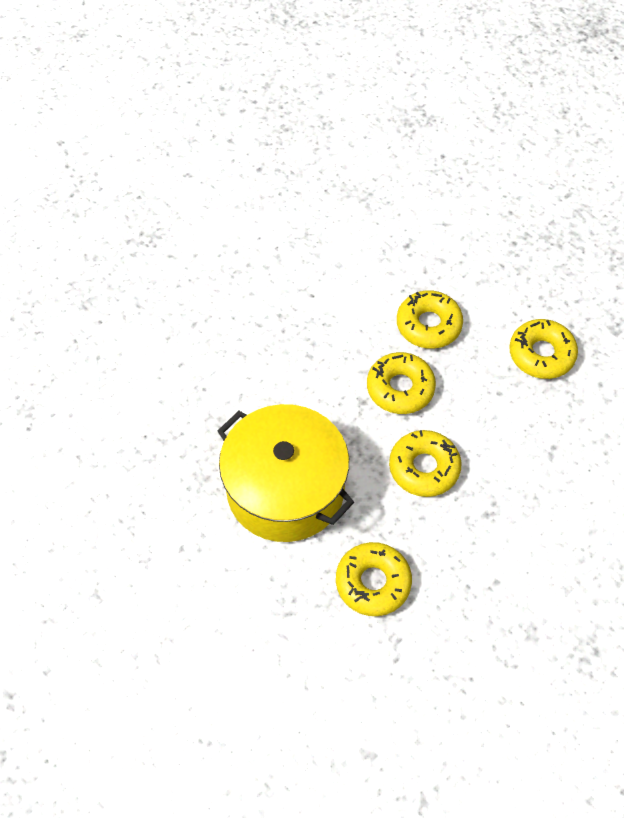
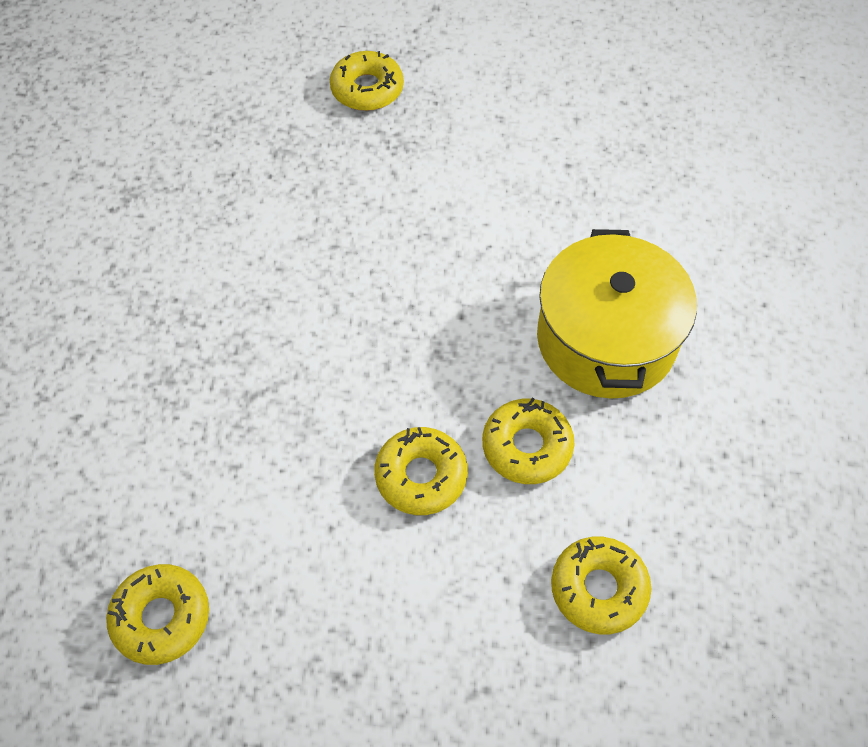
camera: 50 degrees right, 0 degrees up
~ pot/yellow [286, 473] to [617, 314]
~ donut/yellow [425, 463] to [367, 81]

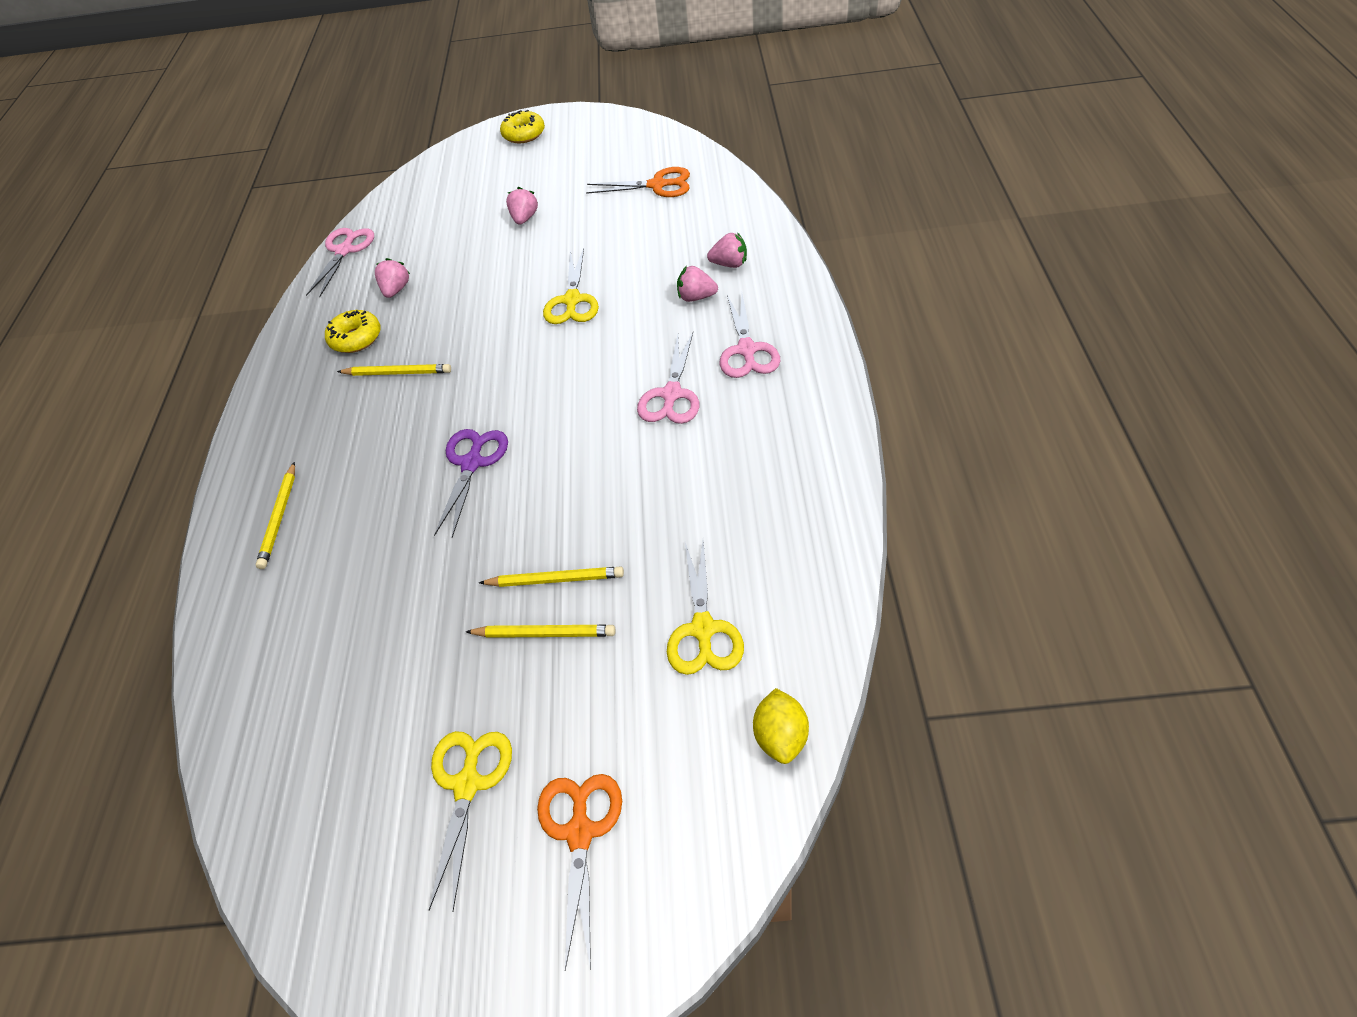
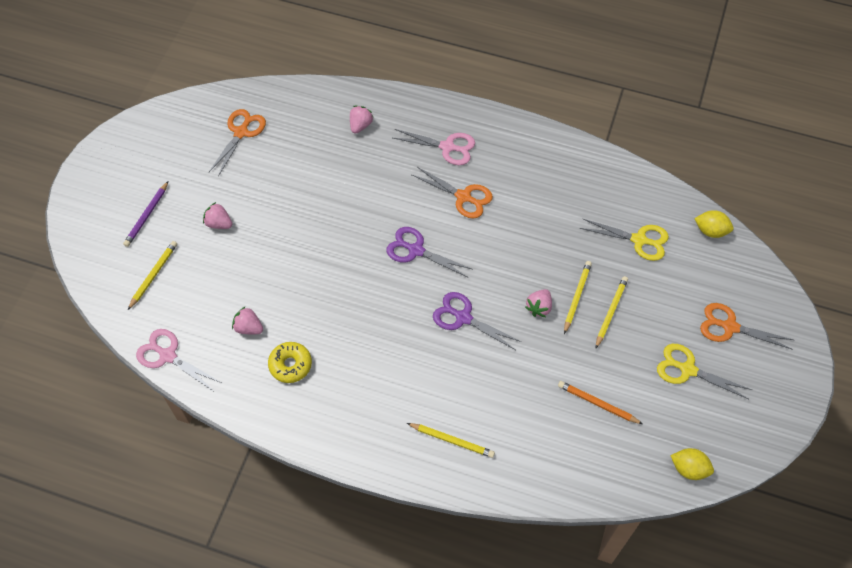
camera: 75 degrees left, 10 degrees up
~ pencil/yellow [394, 370] to [152, 275]
- donut/yellow [522, 126]
- scissors/yellow [571, 286]
~ scissors/pink [668, 378] to scissors/orange [452, 193]
~ strawberry/pink [697, 284] to [538, 303]
+ pencil/purple [145, 214]
+ scissors/purple [429, 252]
+ pencil/orange [600, 402]
+ lemon/yellow [692, 464]

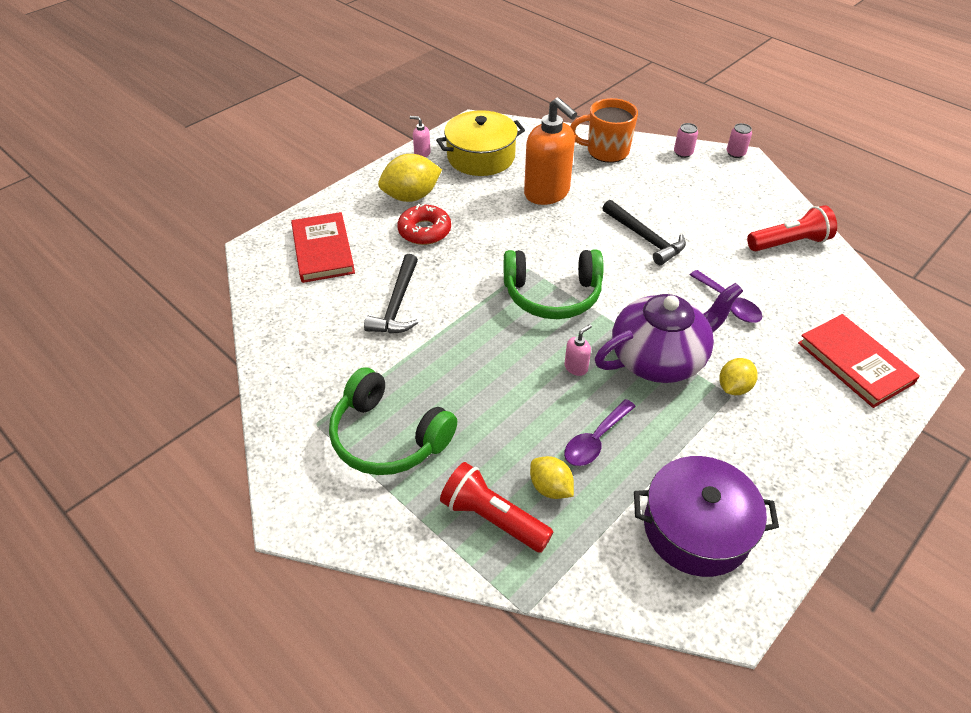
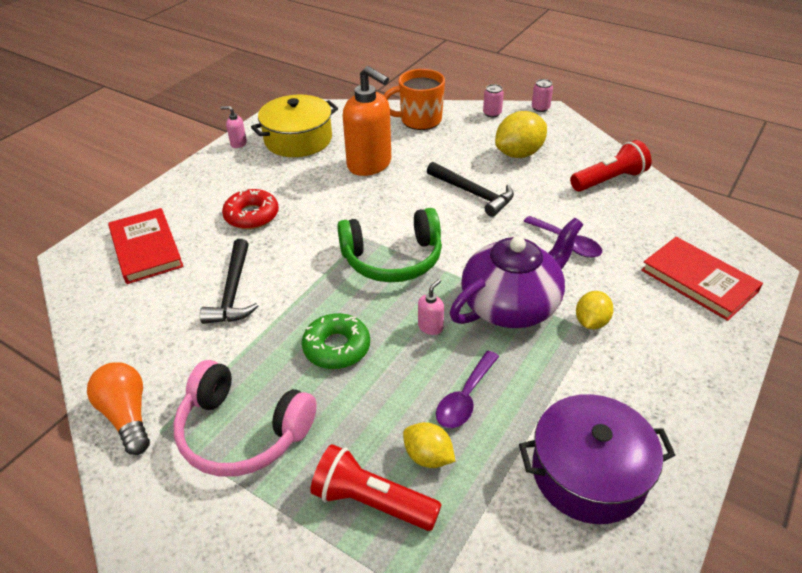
camera: 10 degrees left, 5 degrees down
~ headphones/green [393, 421] to headphones/pink [245, 418]
~ lemon/yellow [410, 178] to [521, 134]
+ light bulb/orange [118, 408]
+ donut/green [336, 341]

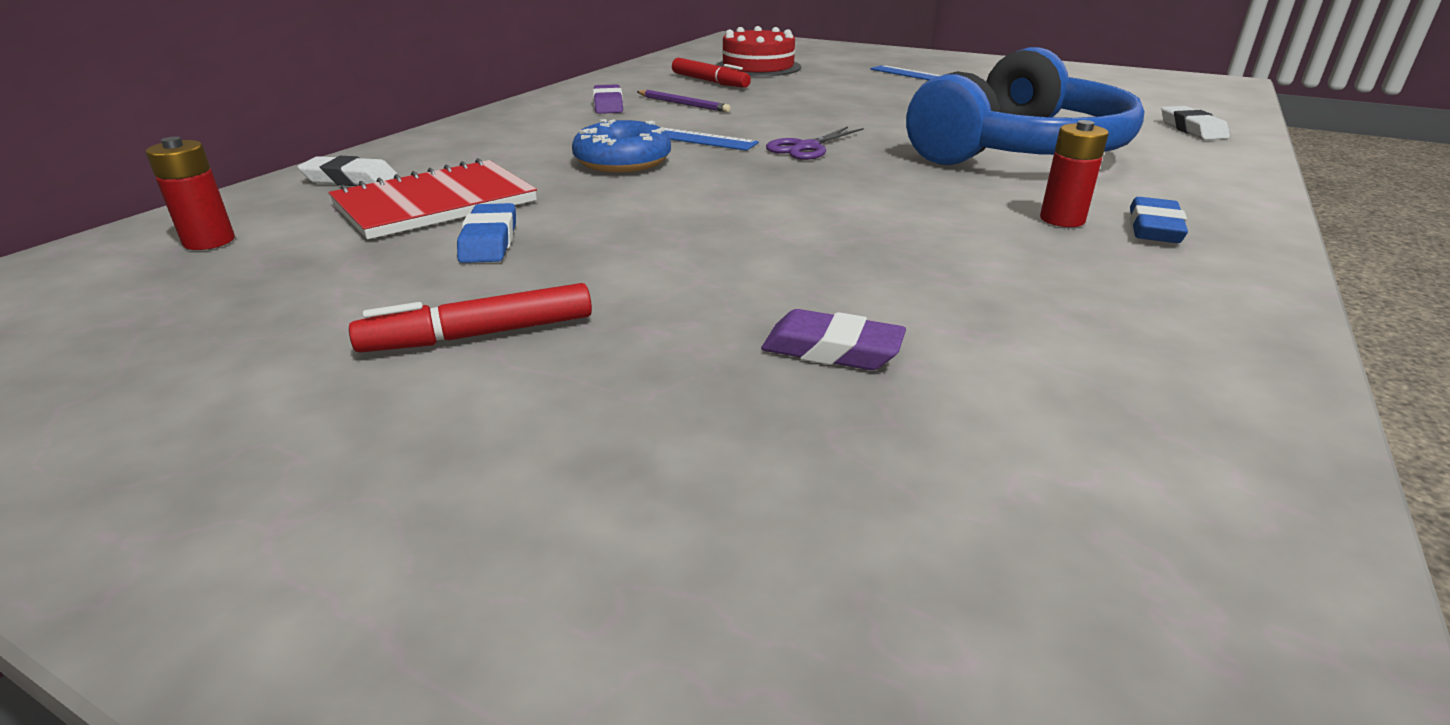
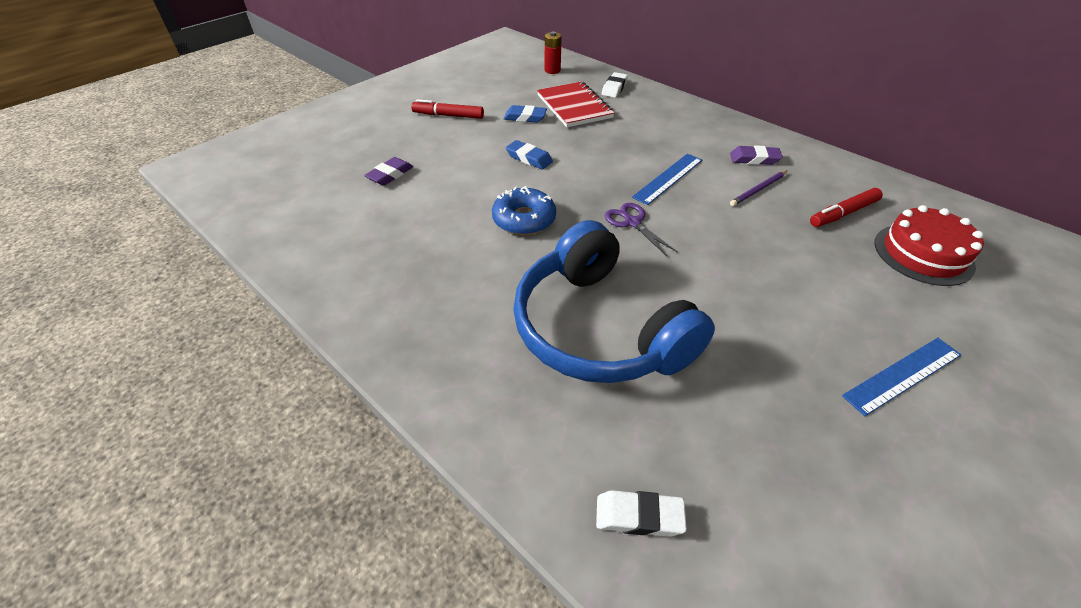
camera: 105 degrees right, 15 degrees up
~ marker/red [470, 317] = [447, 109] 75 degrees counterclockwise
~ donut/blue [621, 146] to [524, 210]
- battery/red [1074, 173]
~ eraser/blue [1159, 220] to [529, 154]

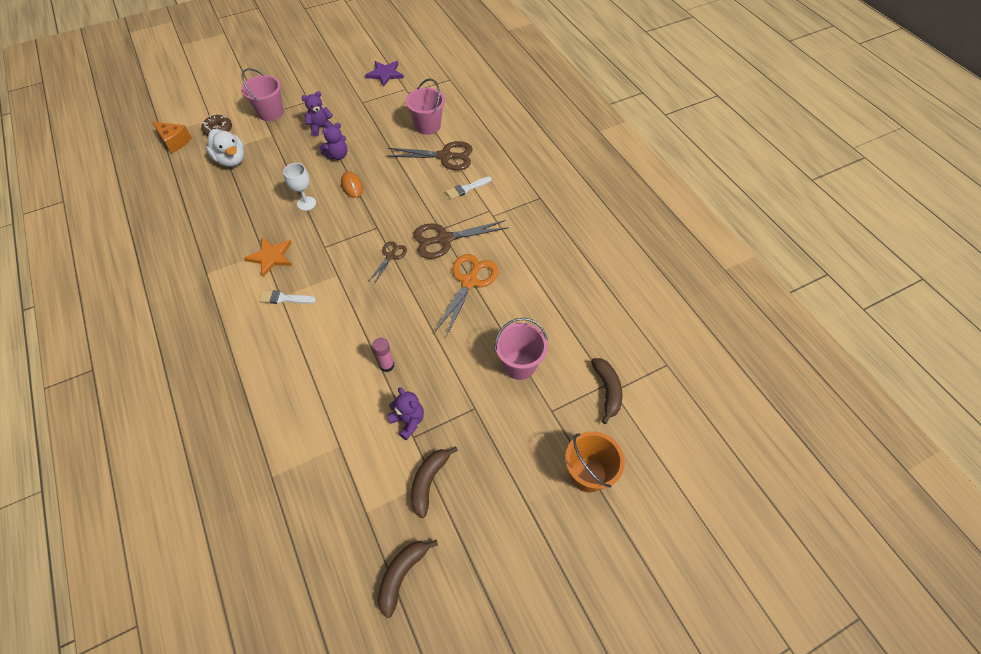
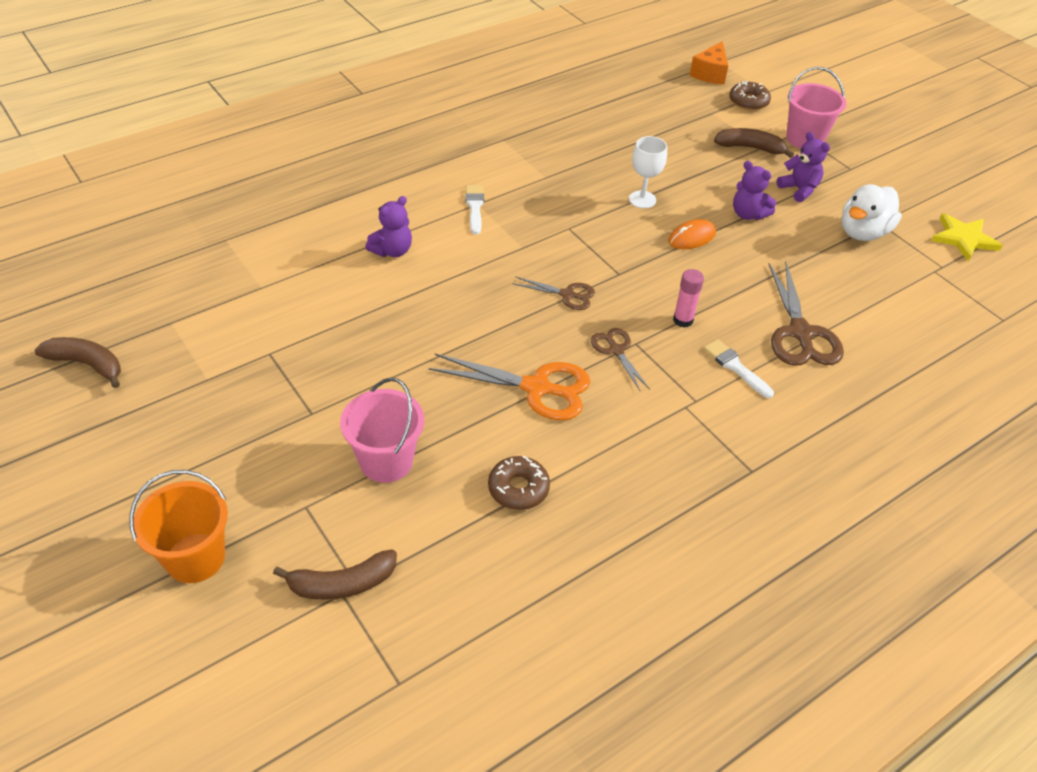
camera: 80 degrees right, 10 degrees down
~ duck/white [225, 148] to [871, 212]
- star/orange [268, 257]
~ star/purple [384, 74] to star/yellow [967, 237]
~ glue stick/pink [383, 355] to [688, 298]
~ teddy bear/purple [405, 413] to [388, 226]
- bucket/pink [425, 107]
~ banana/brown [434, 482] to [754, 143]
~ scissors/brown [461, 239] = [620, 360] x0.56
+ donut/brown [519, 483]

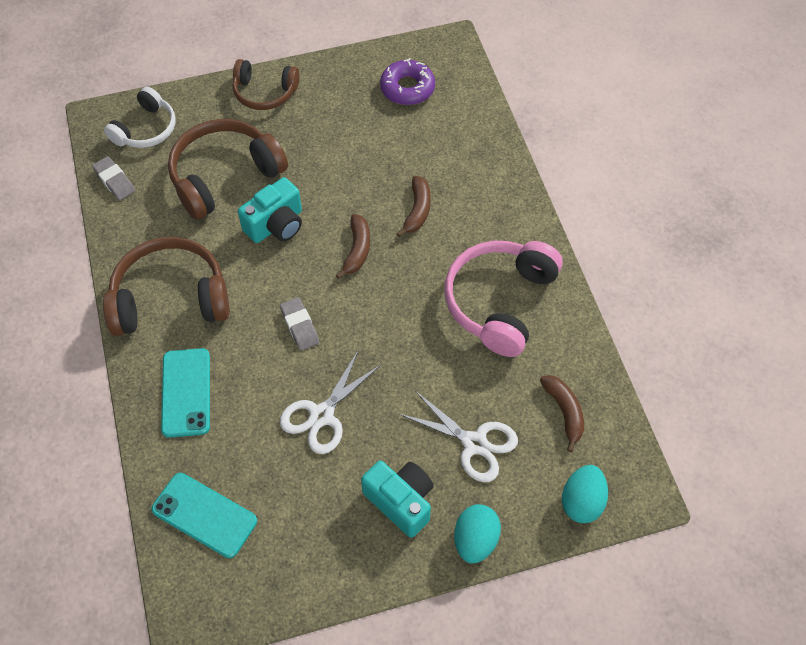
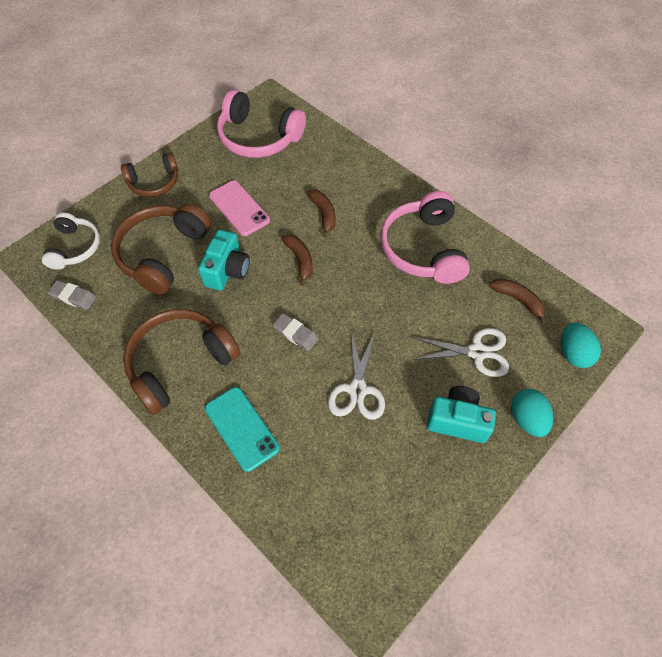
camera: 30 degrees left, 0 degrees up
- phone/turquoise [204, 515]
~ donut/purple [407, 81] to headphones/pink [261, 124]
+ phone/pink [239, 208]

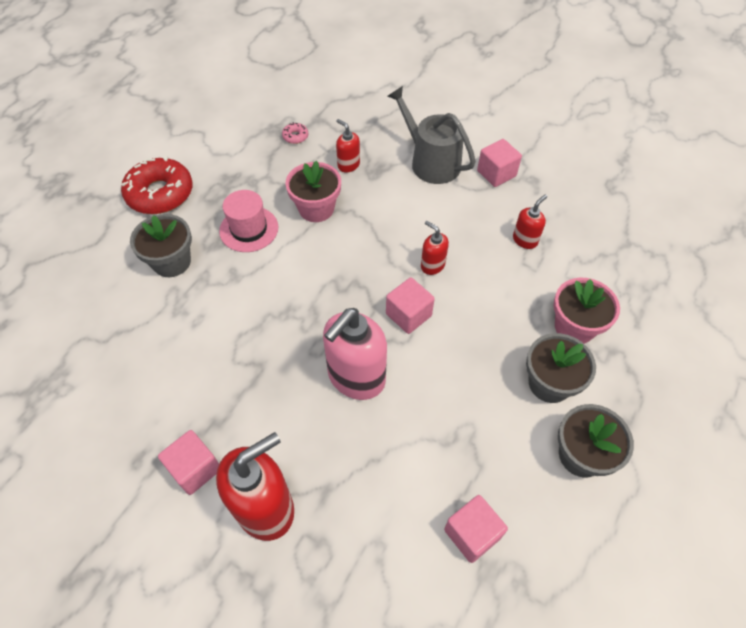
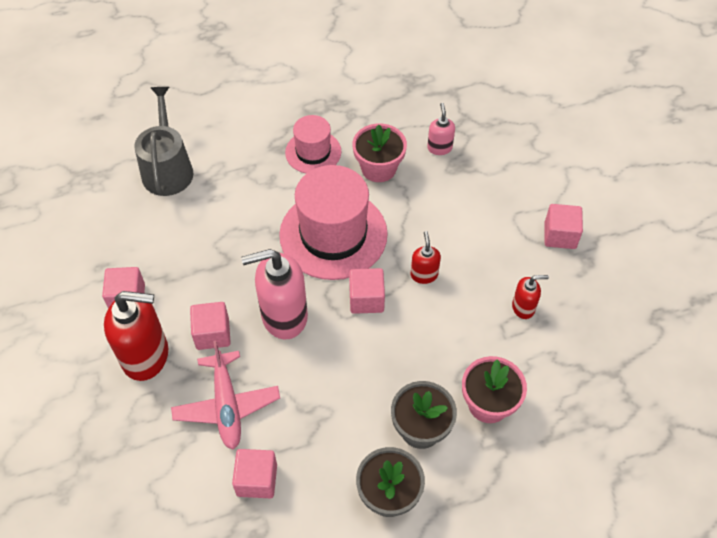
camera: 40 degrees right, 0 degrees up
- donut/red [157, 185]
- flower pot/grey [161, 245]
- donut/pink [295, 133]
~ soap dispenser/red [348, 145] to soap dispenser/pink [441, 129]
~ watering can/grey [432, 135] to [163, 141]
+ plane/pink [225, 395]
+ cube/pink [210, 326]
+ hat/pink [333, 222]

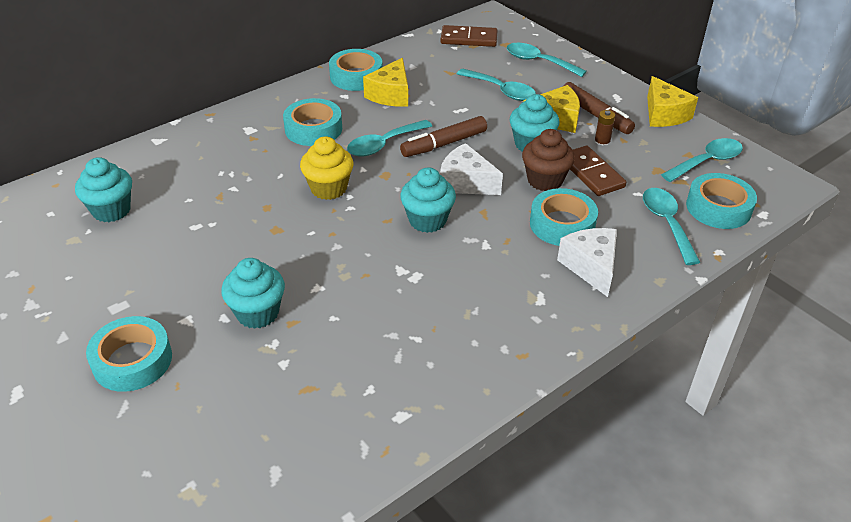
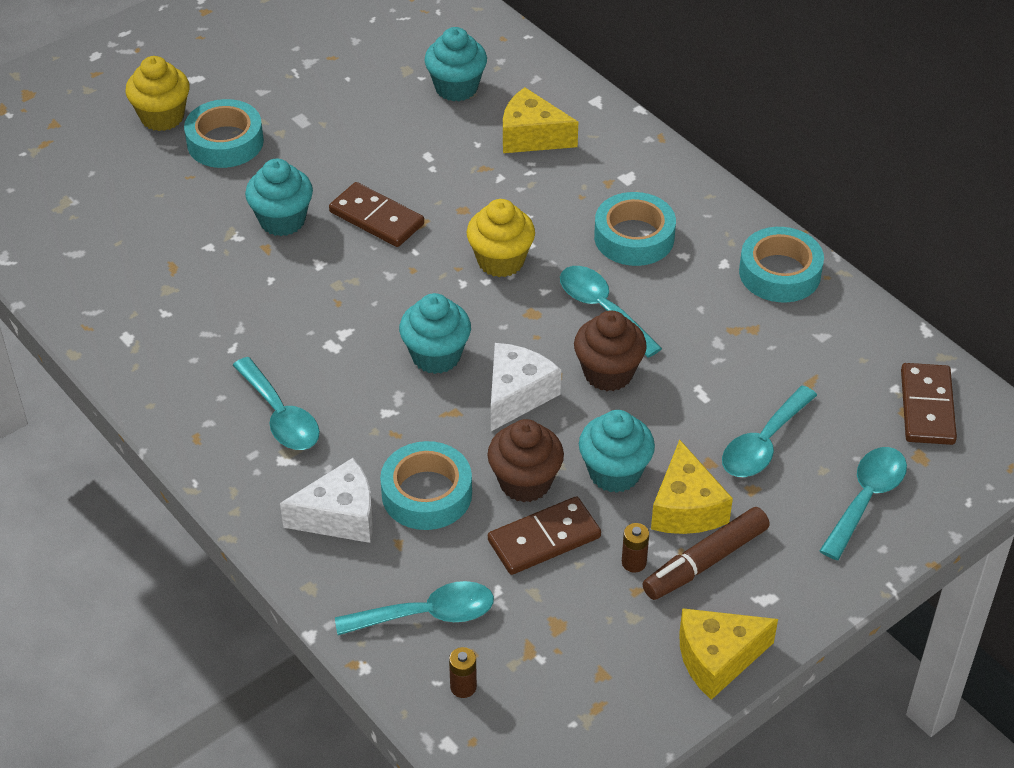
camera: 90 degrees right, 5 degrees up
~ cheese/yellow [385, 82] to [540, 120]
~ marker/brown [443, 136] to cupcake/brown [610, 351]
~ spoon/turquoise [702, 160] to [276, 403]
~ tape/turquoise [721, 201] to battery/brown [463, 672]
+ cupcake/yellow [157, 93]
+ domino/brown [376, 214]

